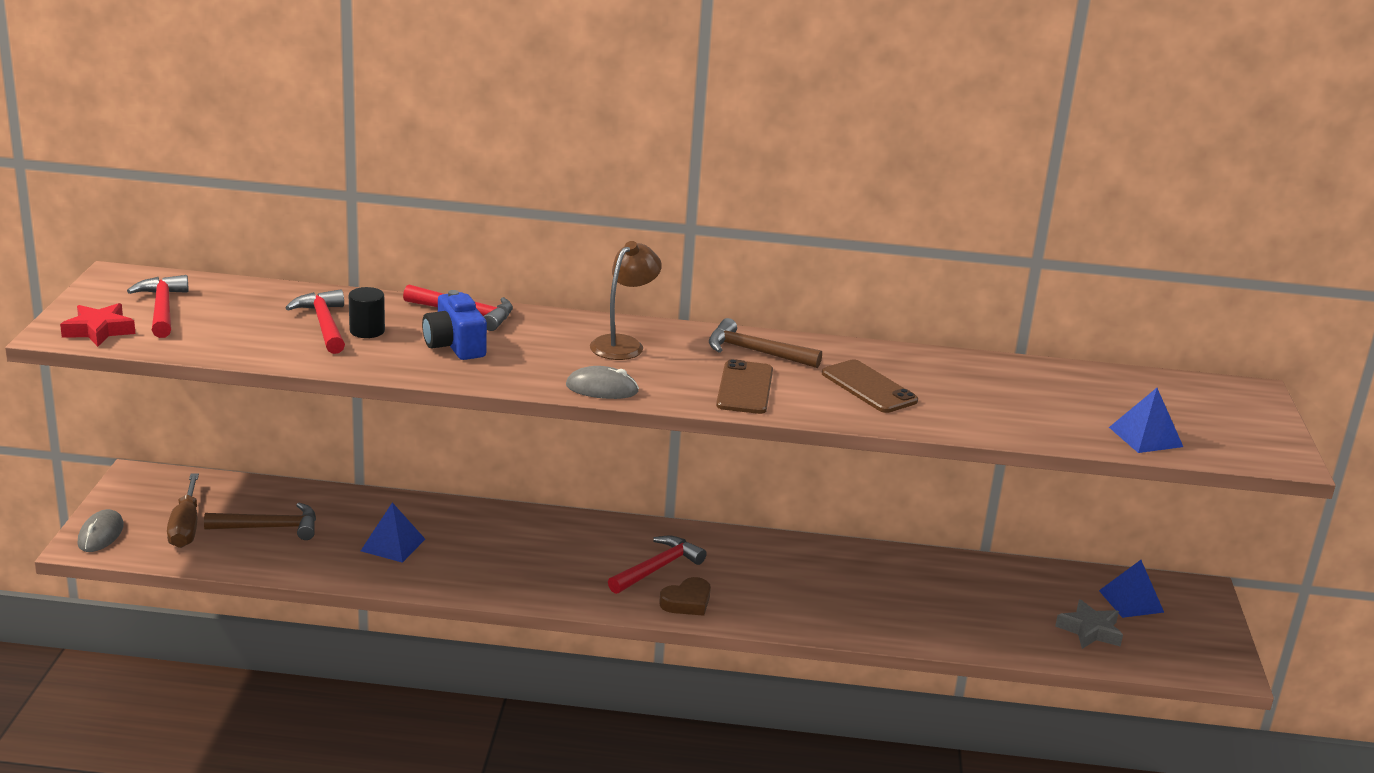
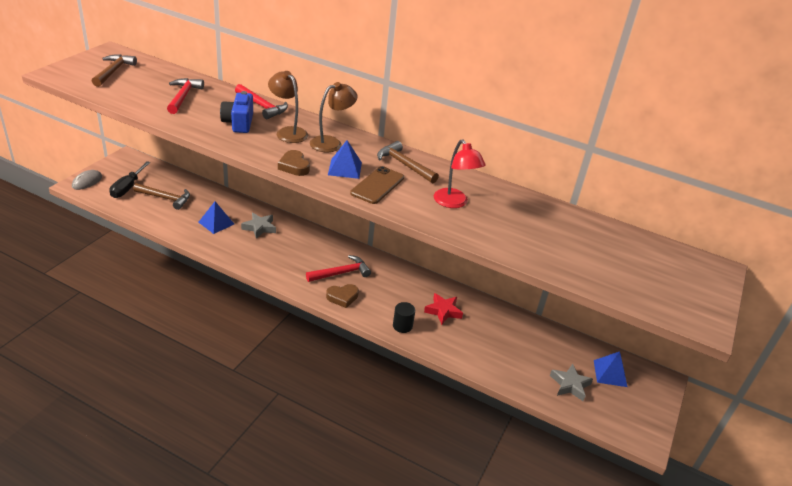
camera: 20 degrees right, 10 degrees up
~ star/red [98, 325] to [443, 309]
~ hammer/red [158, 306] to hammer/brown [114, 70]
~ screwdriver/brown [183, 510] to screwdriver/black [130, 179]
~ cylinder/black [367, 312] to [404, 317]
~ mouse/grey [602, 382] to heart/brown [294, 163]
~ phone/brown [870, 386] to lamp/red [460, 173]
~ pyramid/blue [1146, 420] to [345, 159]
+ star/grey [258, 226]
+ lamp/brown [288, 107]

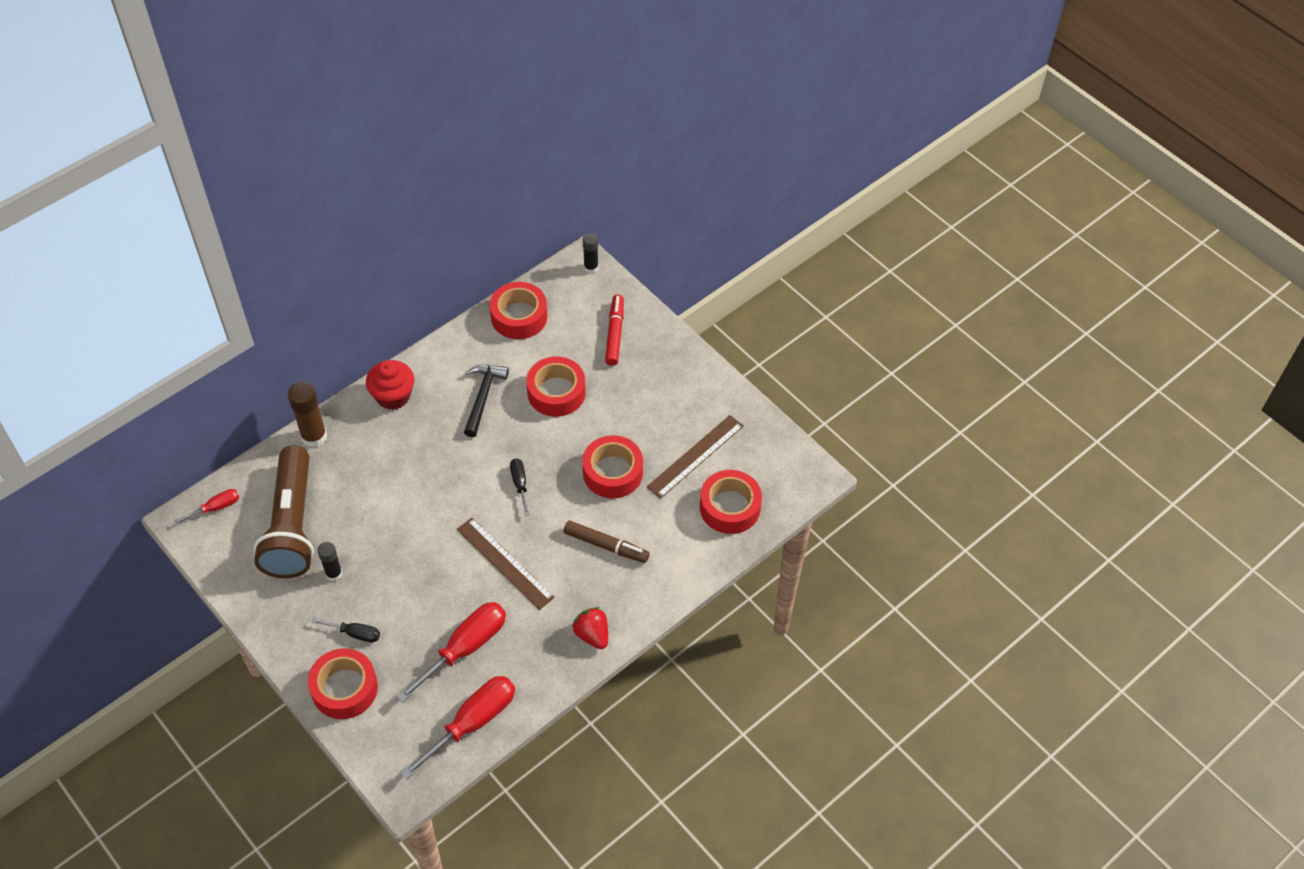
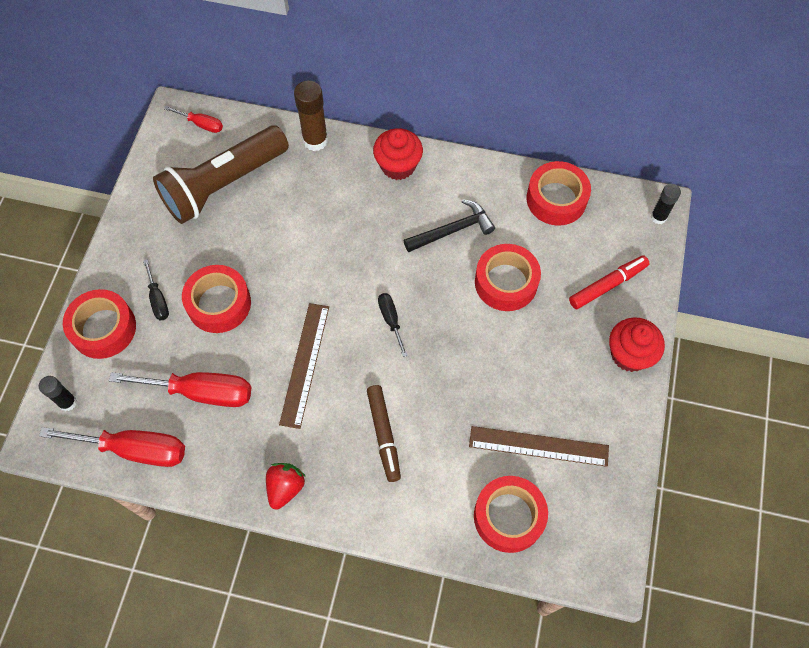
camera: 55 degrees right, 10 degrees up
~ glue stick/black [329, 561] to [58, 393]
~ screwdriver/black [520, 487] = [393, 325] 60 degrees counterclockwise
~ tape/red [612, 466] to [216, 299]
+ cupcake/red [637, 344]

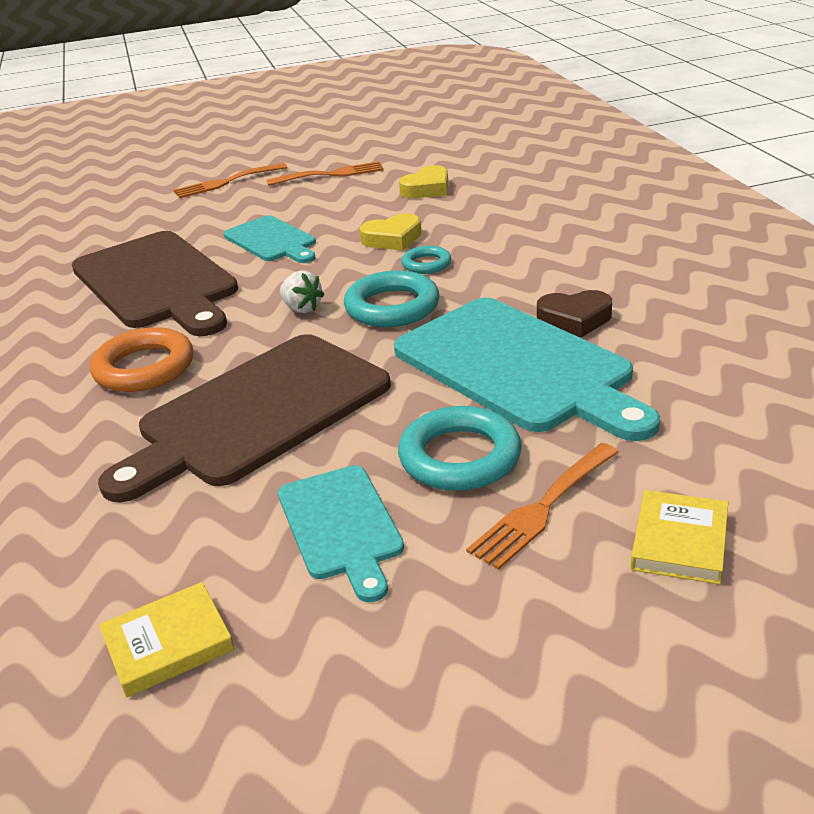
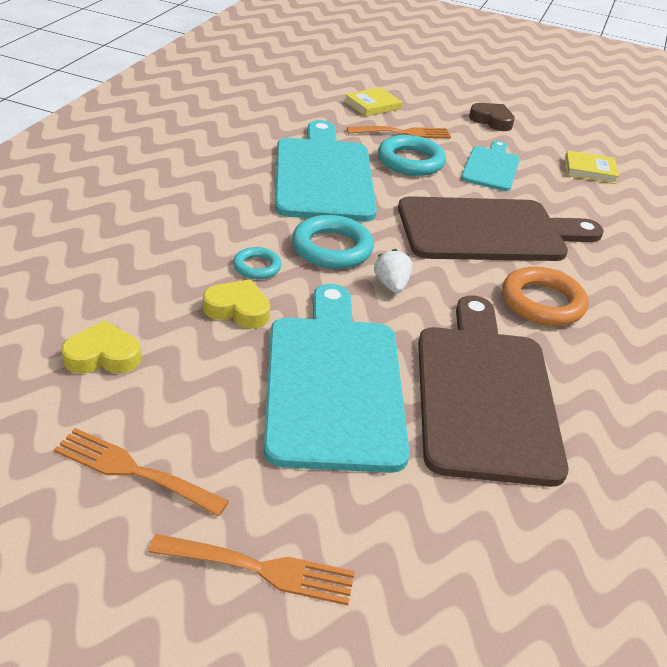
camera: 150 degrees left, 5 degrees up
~ cutting board/turquoise [270, 239] = [337, 378] x1.83
~ heart/brown [574, 314] to [492, 117]

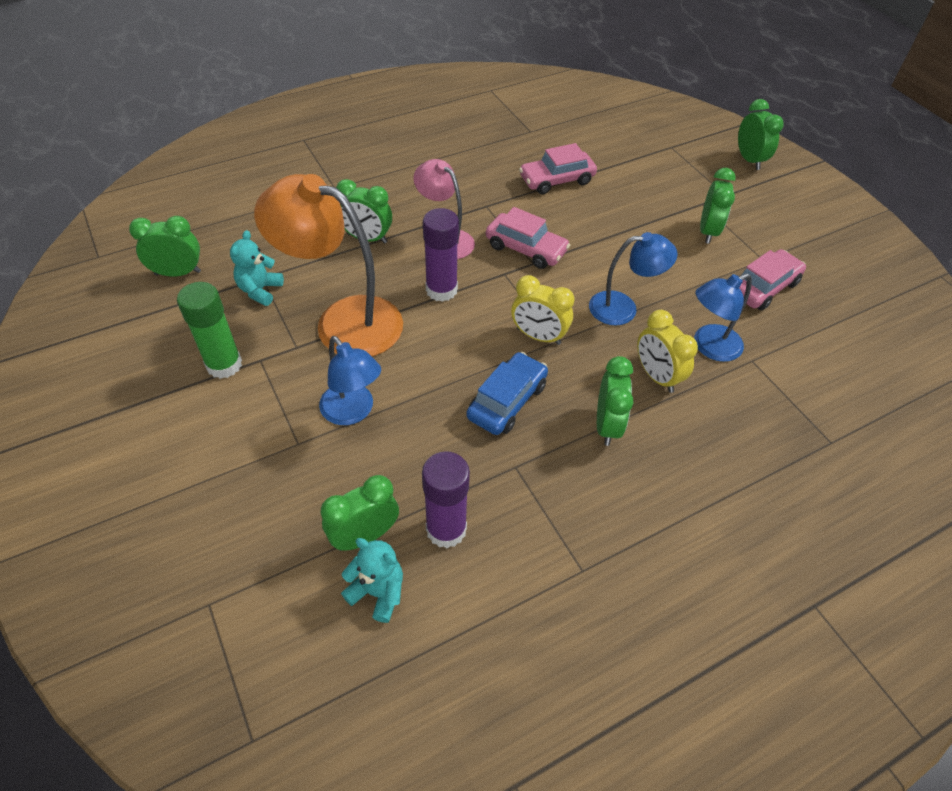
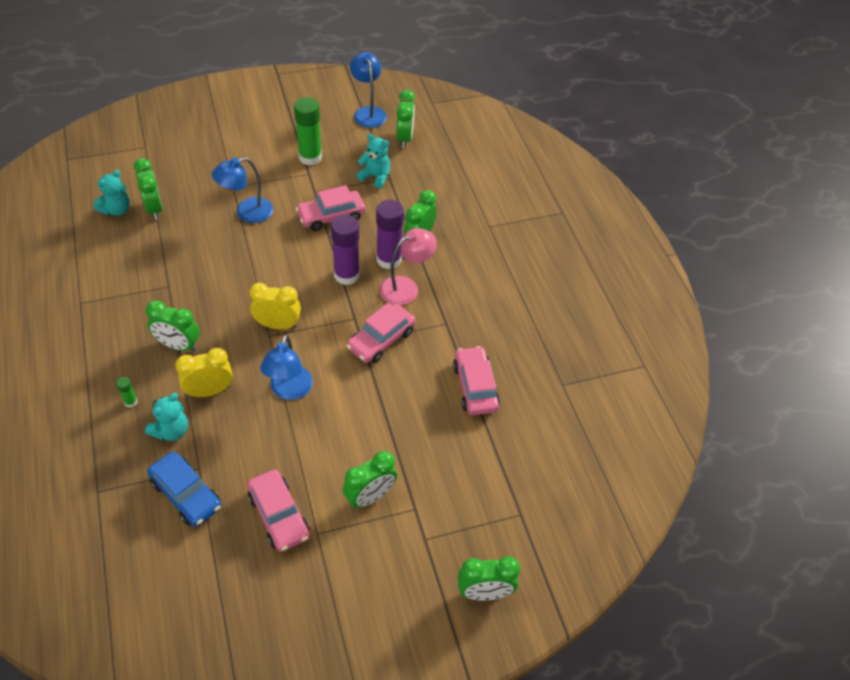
camera: 100 degrees right, 0 degrees up
~ lamp/orange [328, 265] to car/pink [330, 208]
~ glue stick/purple [446, 499] to [390, 234]
~ car/blue [507, 393] to [184, 489]
~ clock/yellow [543, 310] = [275, 306] 60 degrees clockwise
~ lamp/blue [723, 317] to [368, 90]
~ clock/green [718, 206] = [369, 479] 60 degrees counterclockwise
+ glue stick/green [126, 392]
+ teddy bear/turquoise [166, 417]

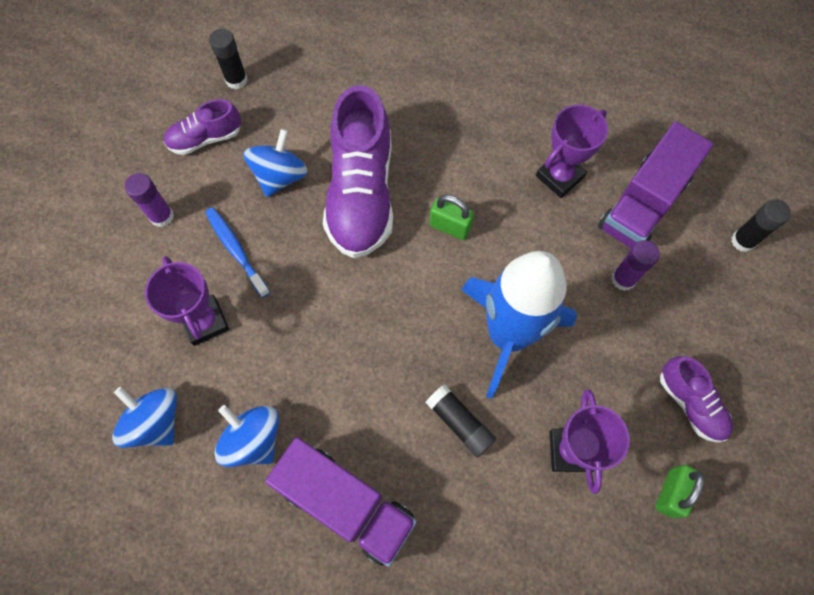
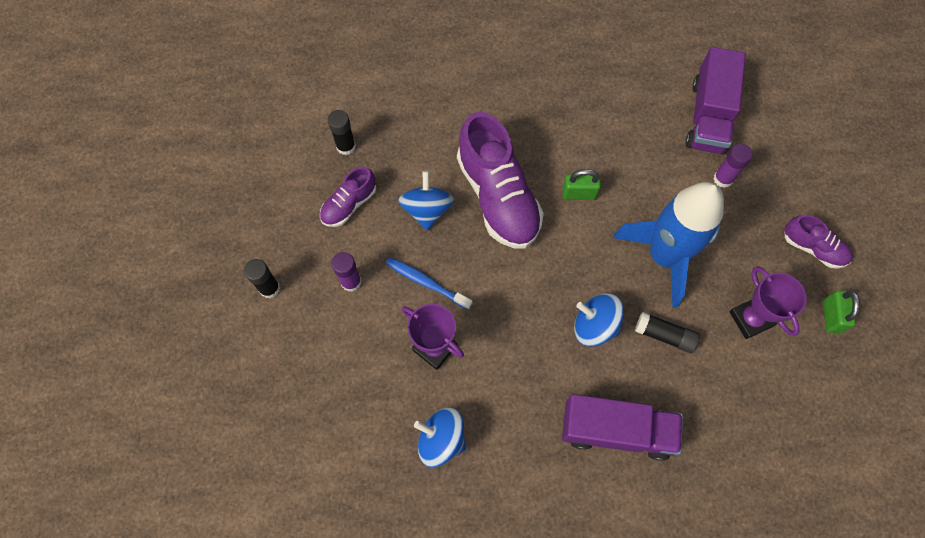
camera: 25 degrees left, 0 degrees up
~ spinning top/blue [246, 436] to [599, 320]
- trophy/purple [572, 151]
~ glue stick/black [761, 225] to [262, 278]

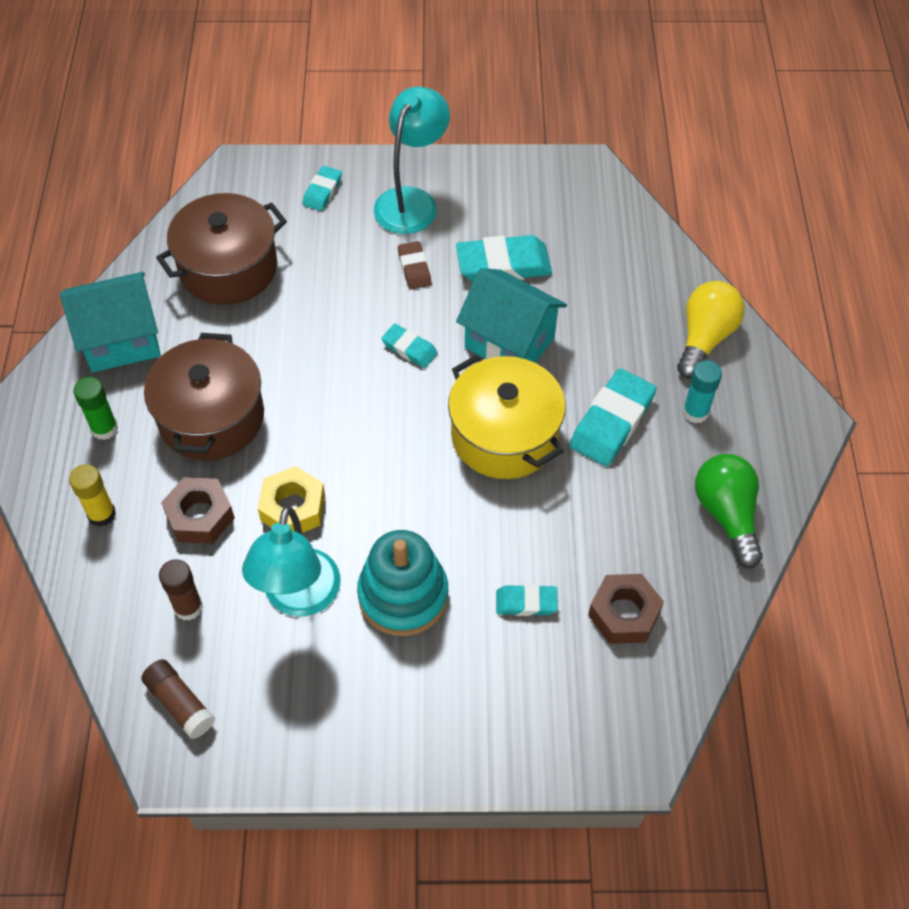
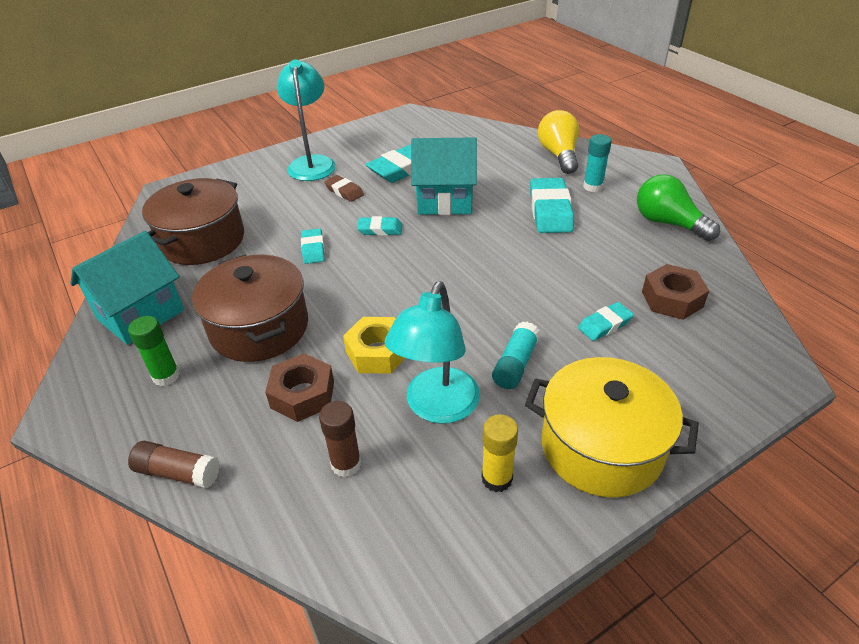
camera: 30 degrees left, 15 degrees down
~ glue stick/yellow [92, 495] to [500, 453]
~ glue stick/brown [178, 699] to [174, 464]
~ lamp/turquoise [291, 561] = [432, 352] 45 degrees clockwise
~ eraser/turquoise [322, 188] to [313, 246]
~ stacking toy/turquoise [402, 583] to glue stick/turquoise [516, 355]
~ pot/yellow [507, 416] to [612, 427]

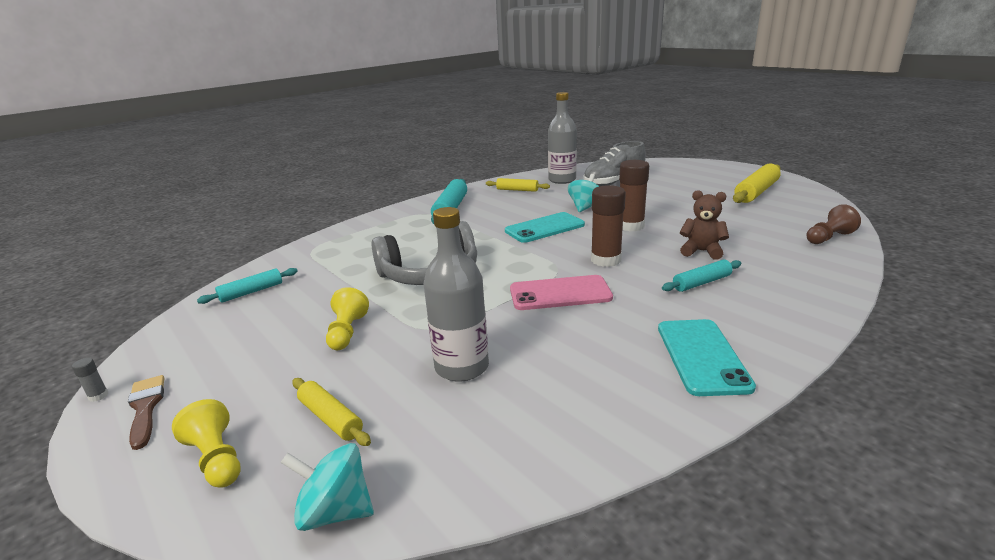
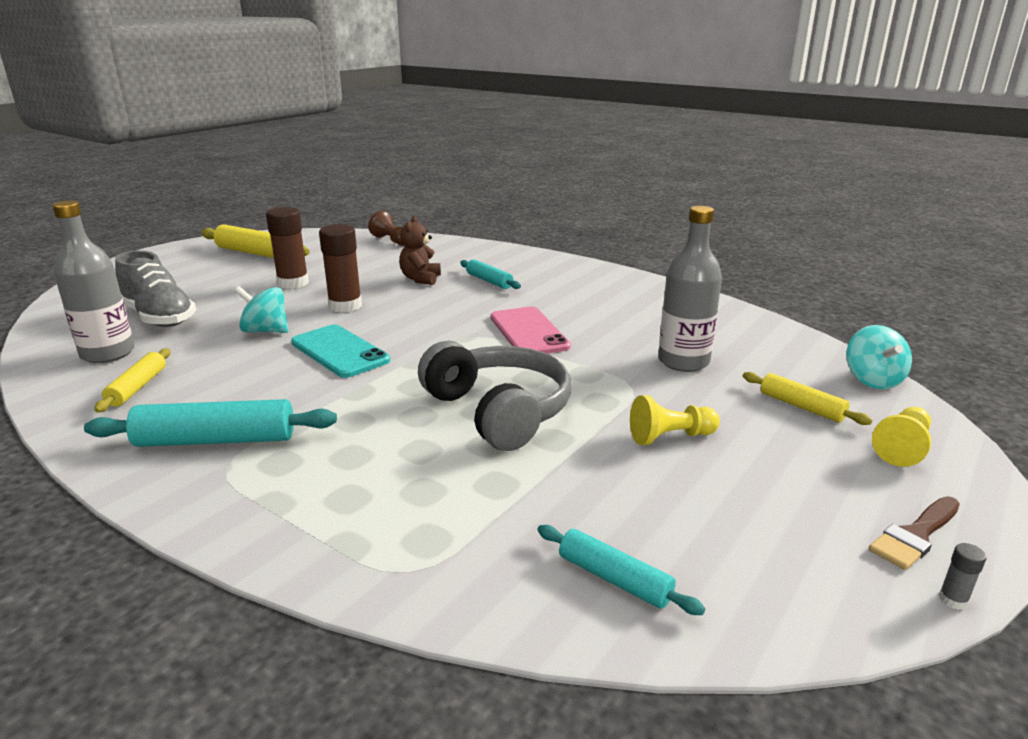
camera: 105 degrees left, 0 degrees up
~ rolling pin/yellow [332, 412] = [807, 398] 75 degrees counterclockwise
~ glue stick/brown [608, 226] to [287, 248]
- phone/turquoise [707, 357]

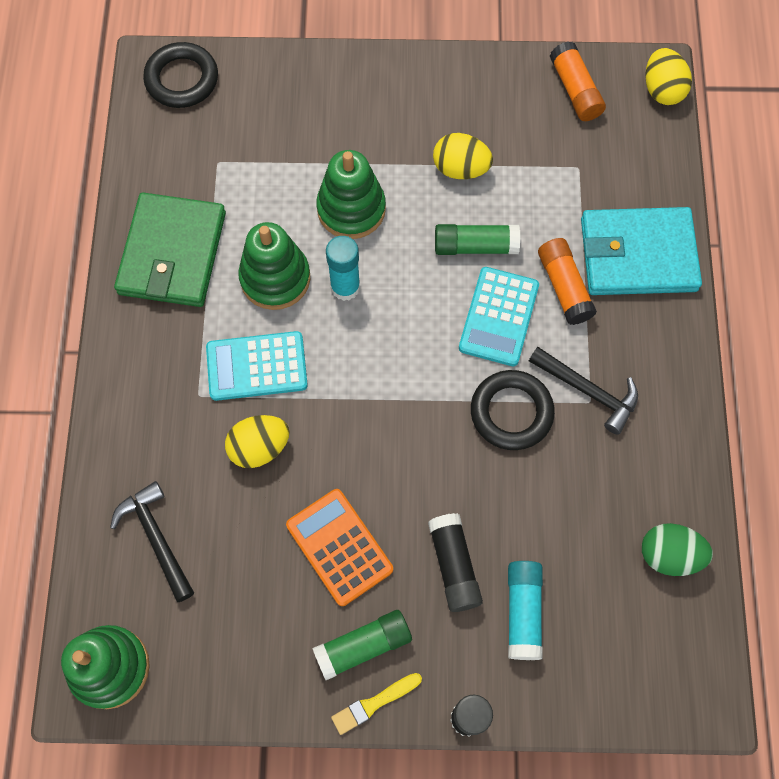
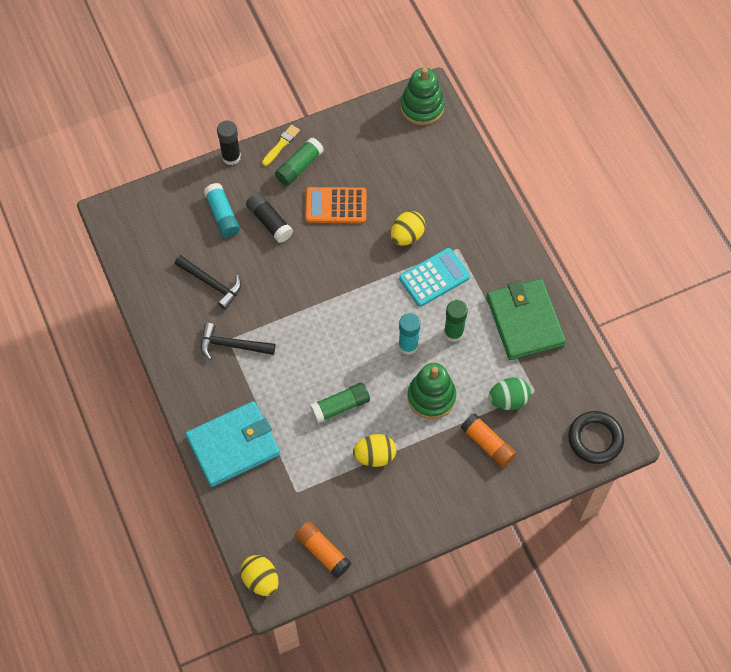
camera: 155 degrees right, 5 degrees down
~ hammer/black [152, 541] to [208, 282]
~ stacking toy/green [274, 266] to glue stick/green [456, 321]
~ calculator/orange [339, 547] = [335, 205] 150 degrees clockwise
- calculator/turquoise [499, 316]
- ring/black [513, 410]
~ glue stick/orange [567, 281] to [488, 440]
~ egg/green [677, 549] to [509, 394]

